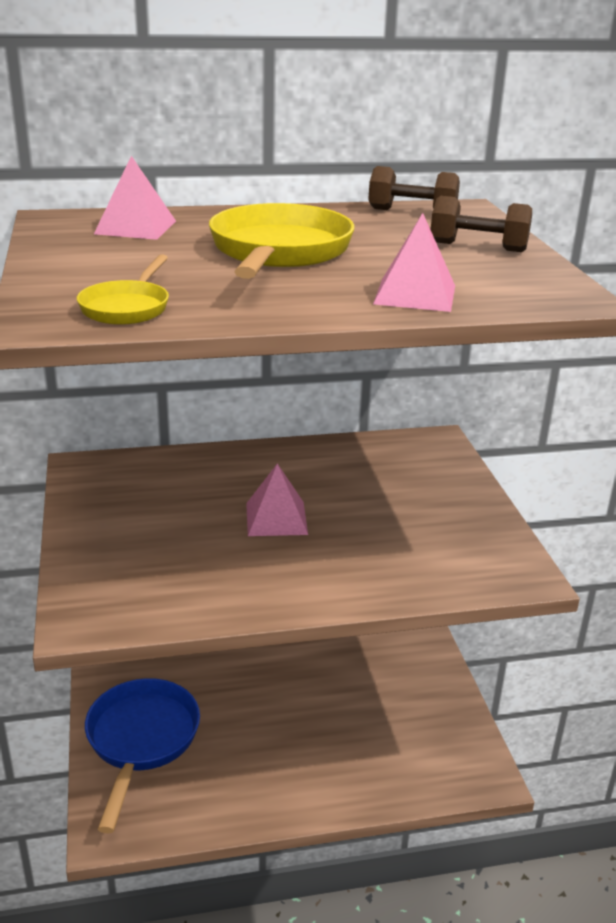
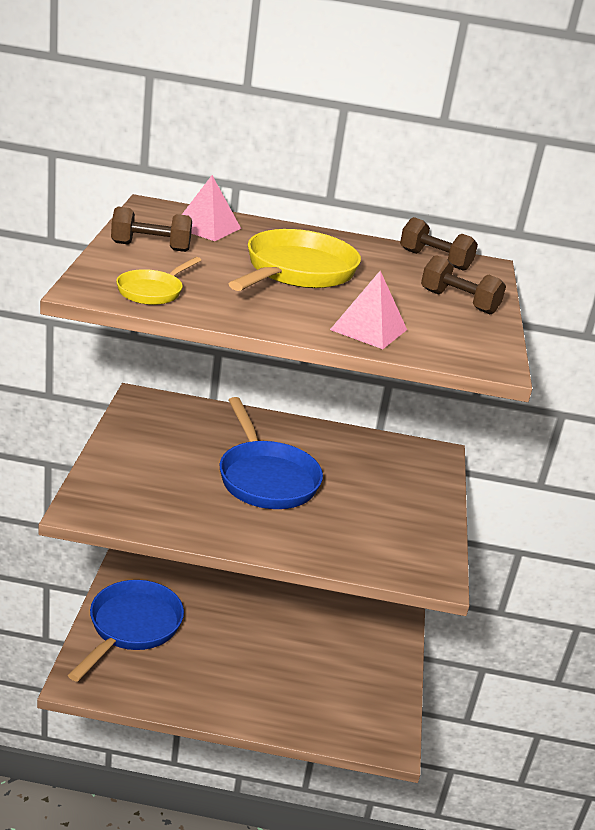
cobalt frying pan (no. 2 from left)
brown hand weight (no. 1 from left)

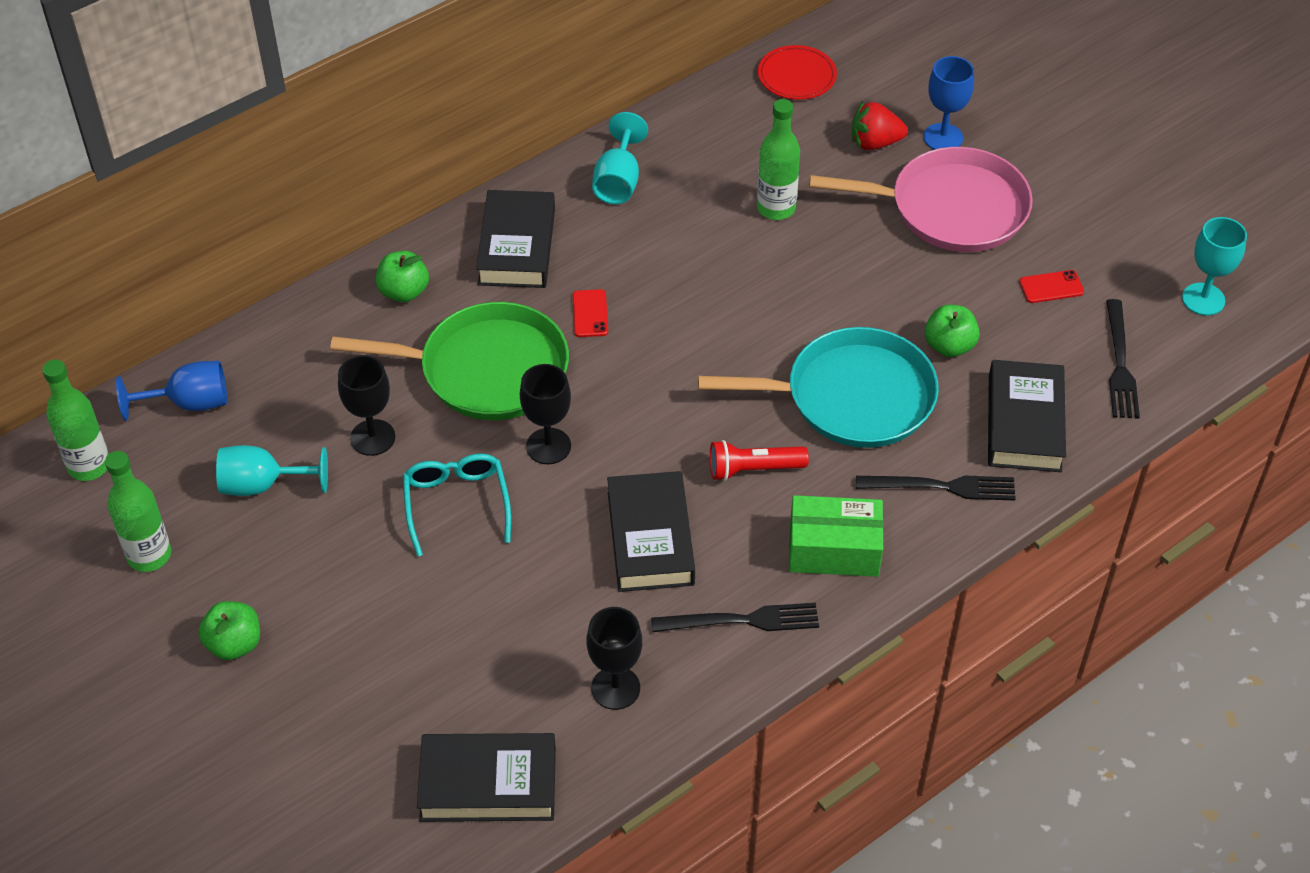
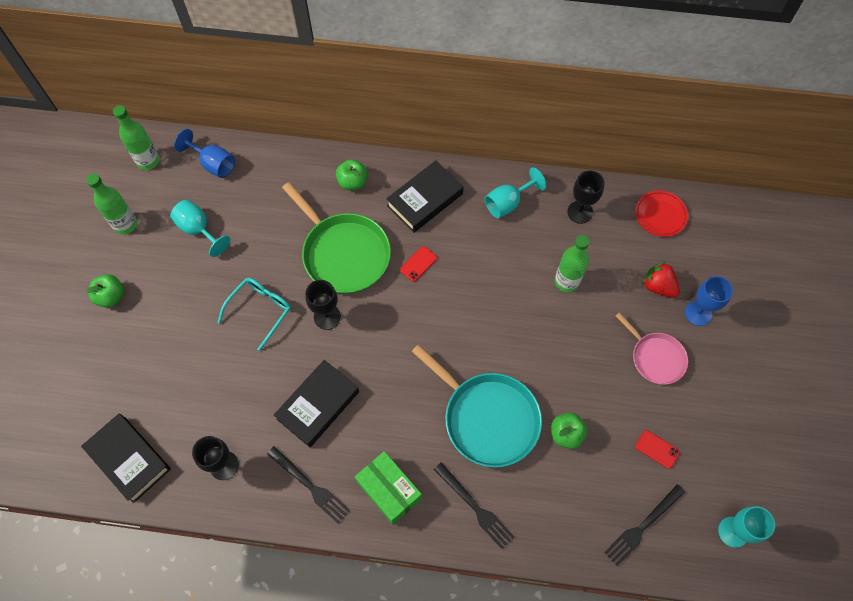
black chalice (no. 3 from left)
scarlet pocket torch
pink frying pan
black book (no. 4 from left in the first image)

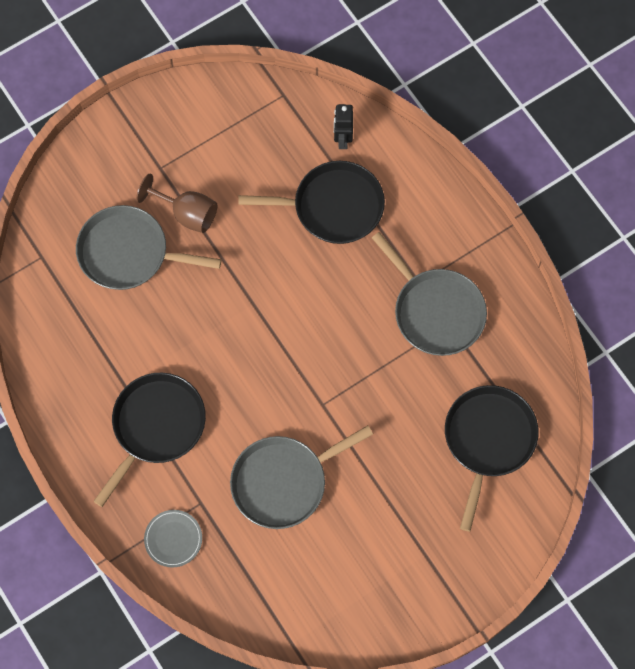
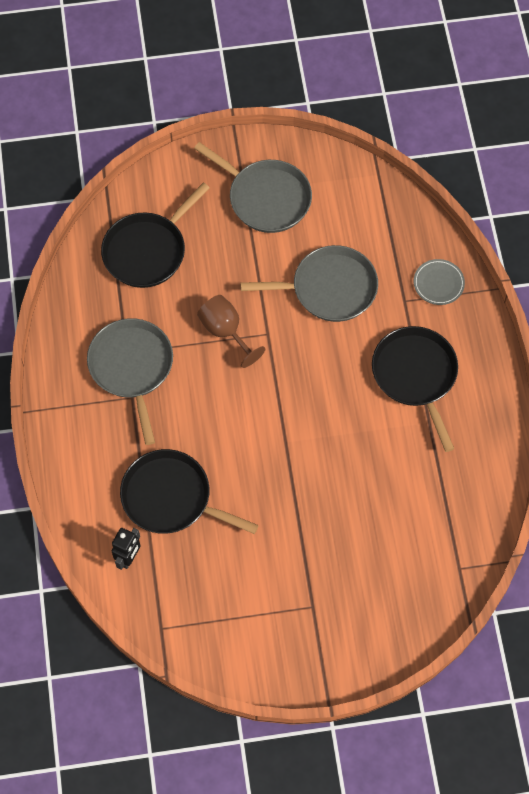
ash-grey frying pan (no. 2 from left)
black frying pan (no. 3 from left)
brown chalice

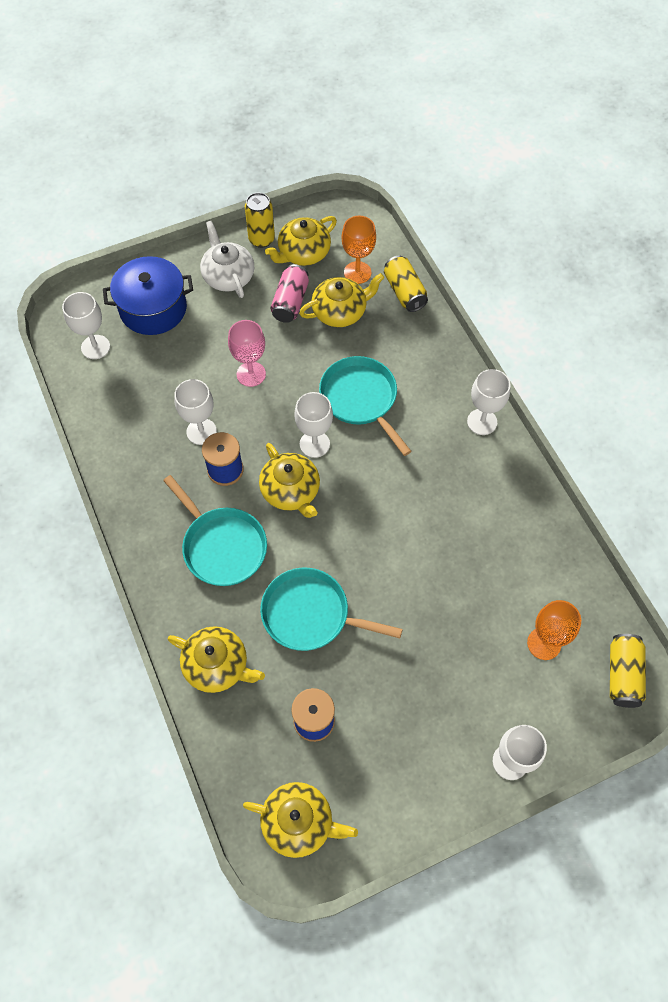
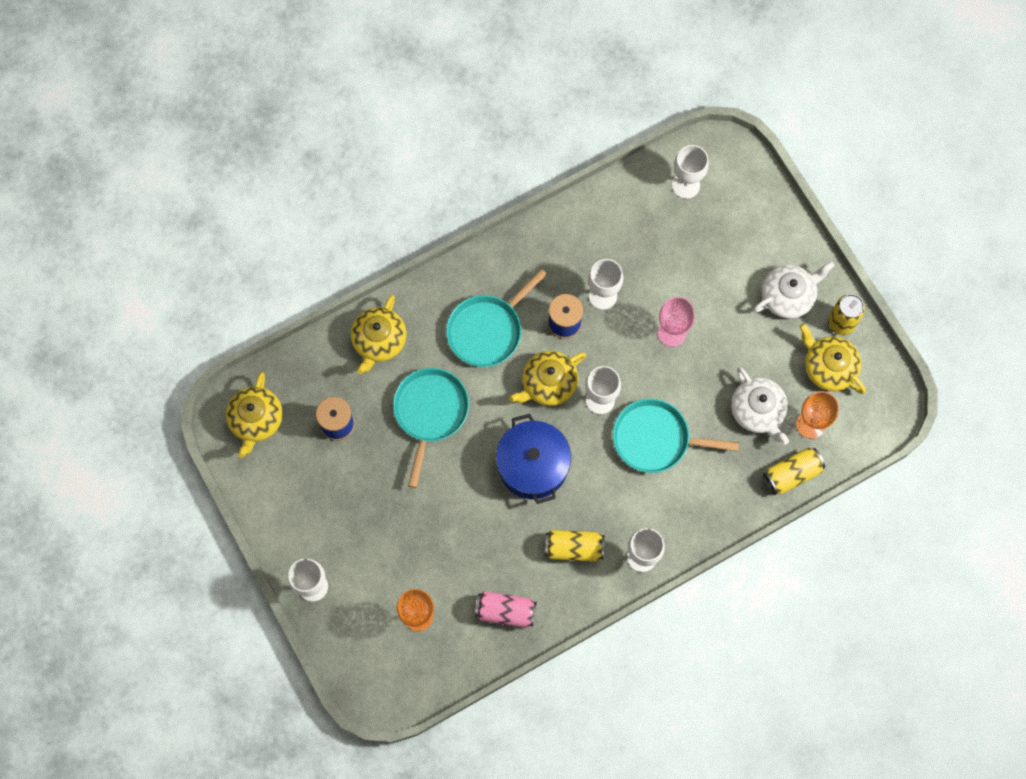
cobalt cooking pot
pink tin
white tea pot (no. 1 from left)
aqua frying pan (no. 3 from left)
bright yellow tin (no. 1 from left)

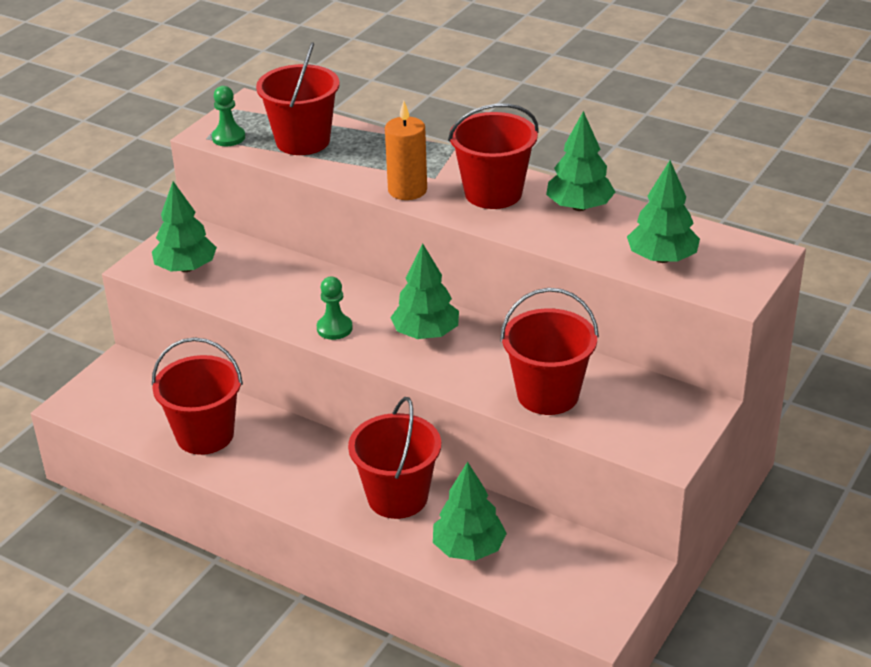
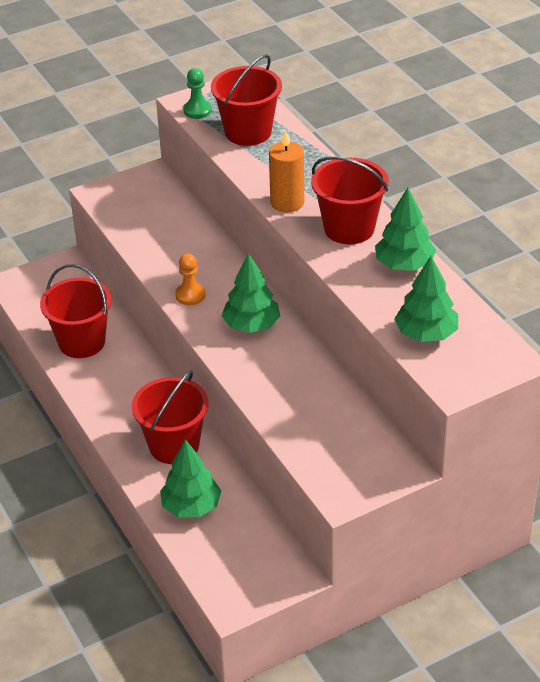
green toy tree (no. 1 from left in the first image)
orange pawn
scarlet sand bucket (no. 5 from left in the first image)

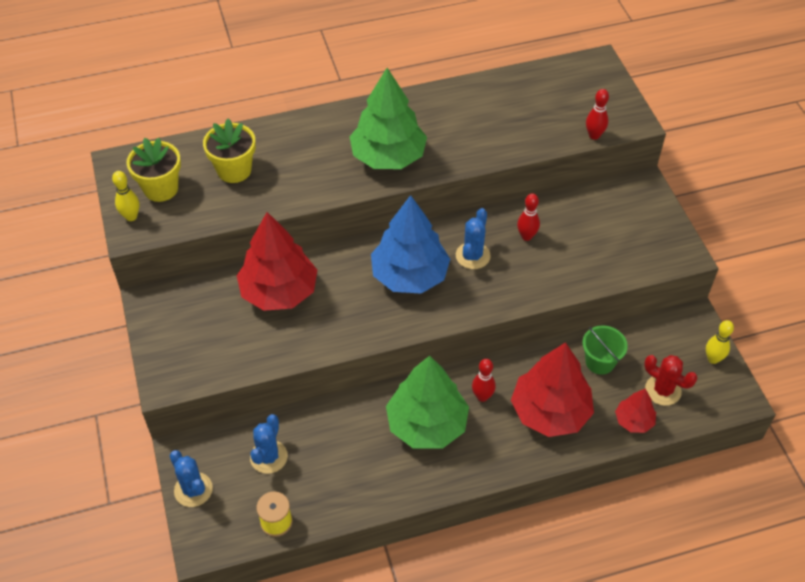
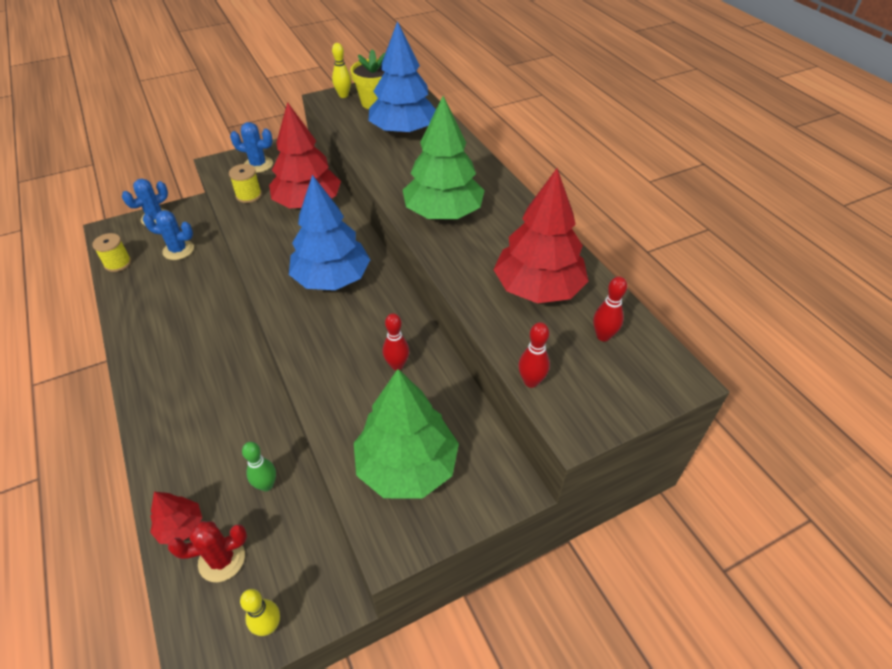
cobalt toy tree (no. 2 from left)
green toy tree (no. 1 from left)
cobalt saguaro cactus (no. 3 from left)
scarlet bowling pin (no. 3 from left)
scarlet toy tree (no. 3 from left)
green bowling pin
scarlet saguaro cactus
bright yellow spool (no. 2 from left)

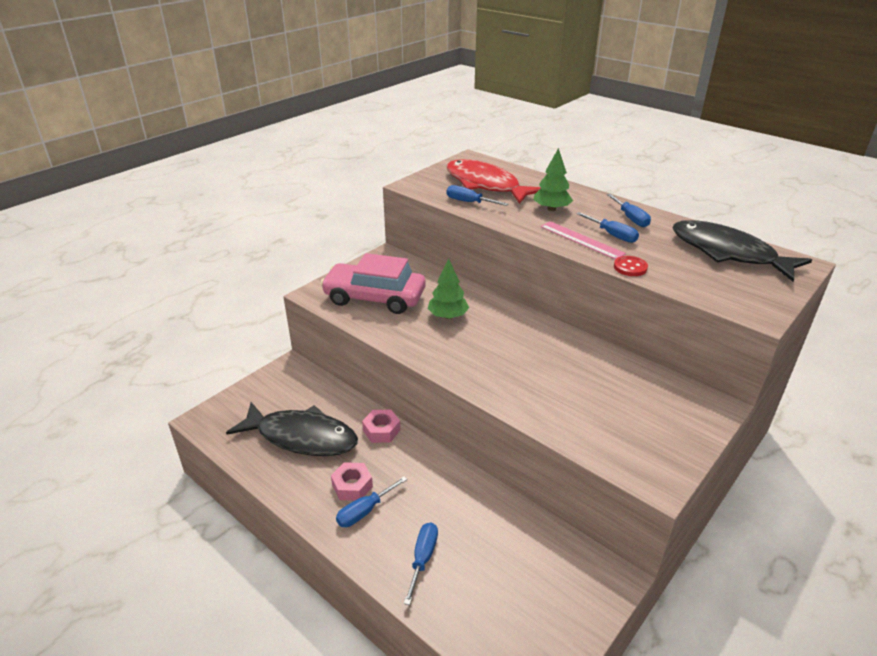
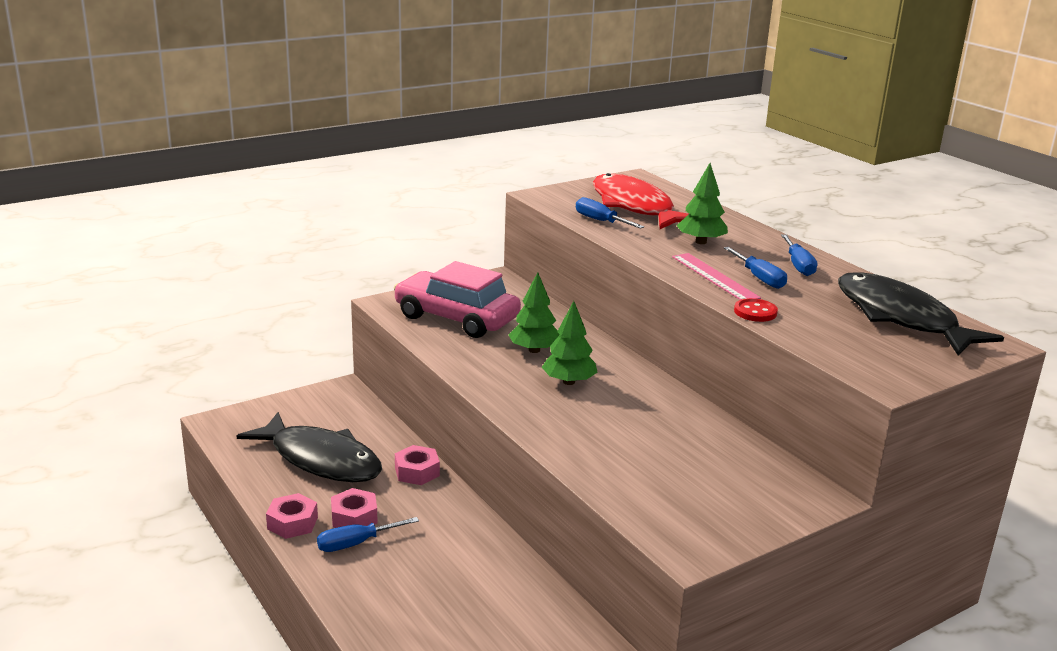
cobalt screwdriver (no. 2 from left in the first image)
pink hex nut (no. 1 from left)
green toy tree (no. 2 from left)

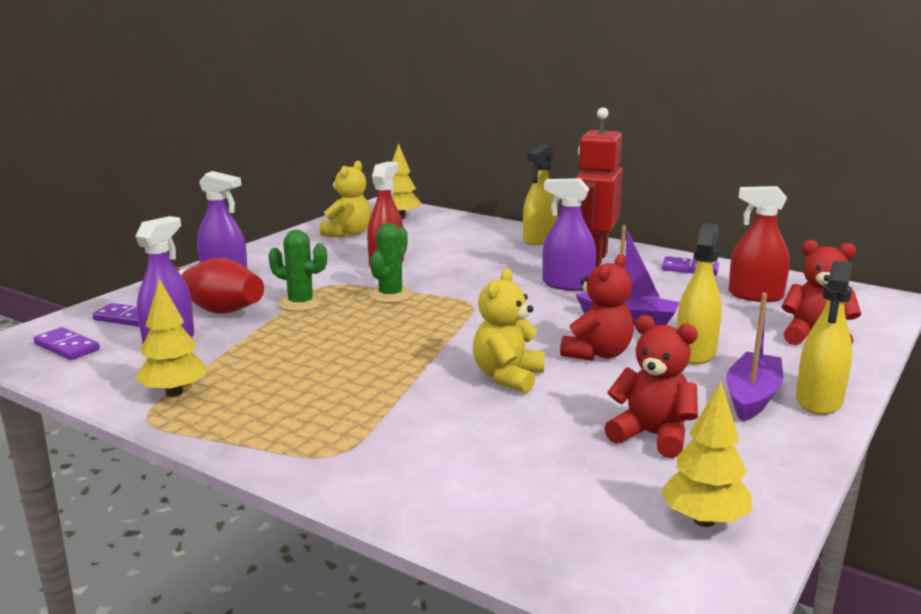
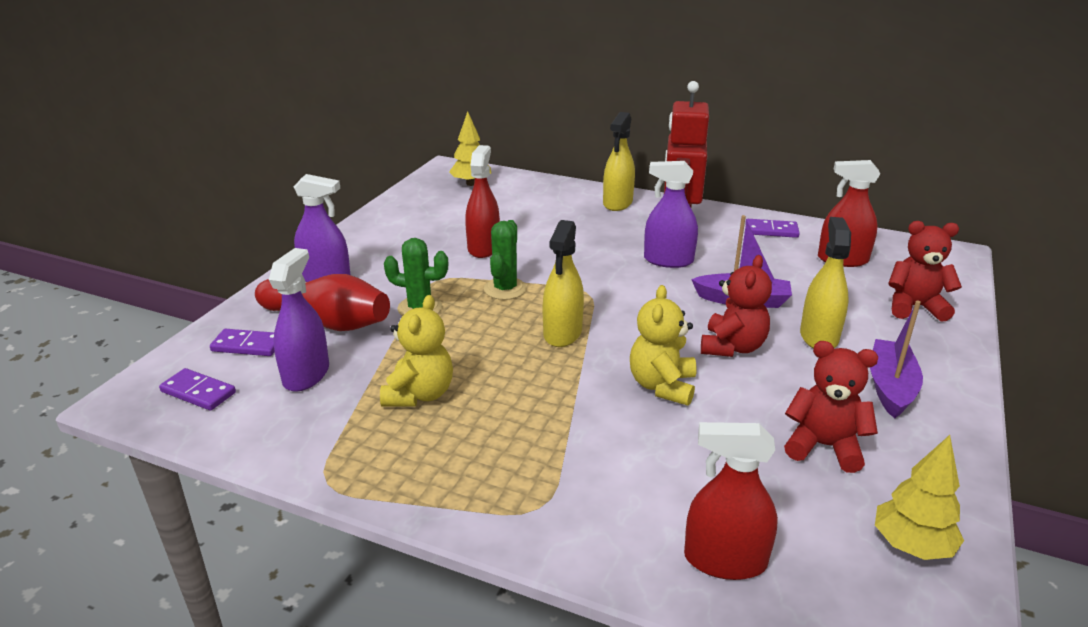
bright yellow toy tree (no. 1 from left in the first image)
bright yellow teddy bear (no. 1 from left)
bright yellow spray bottle (no. 1 from left)
scarlet spray bottle (no. 2 from left)

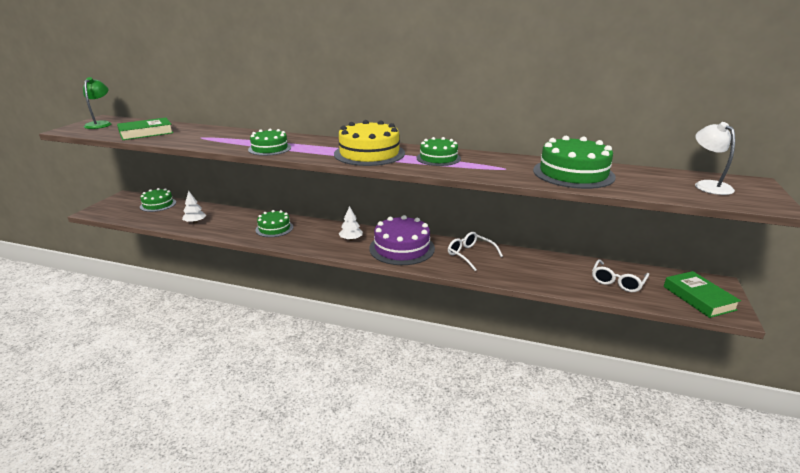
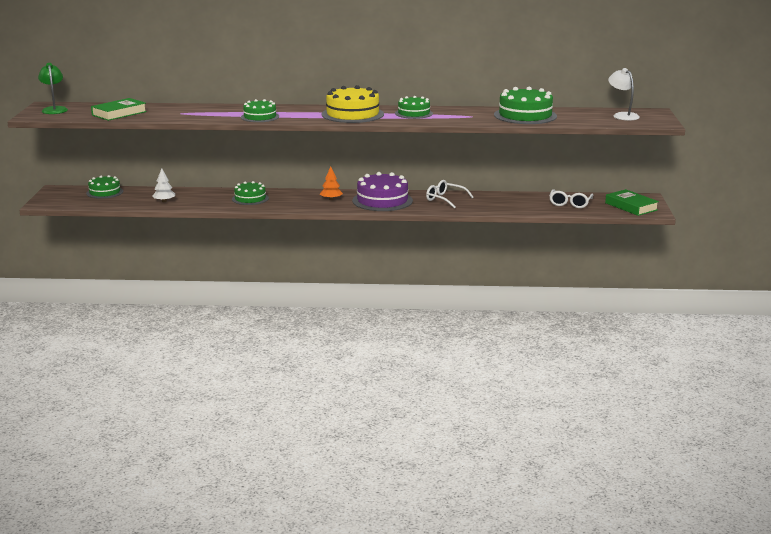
orange toy tree

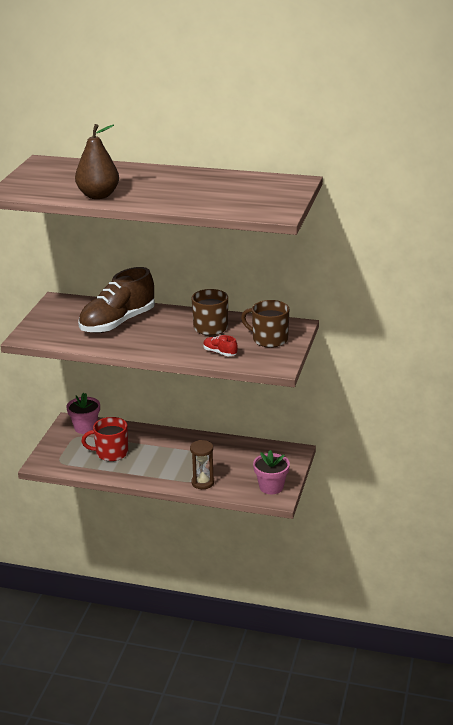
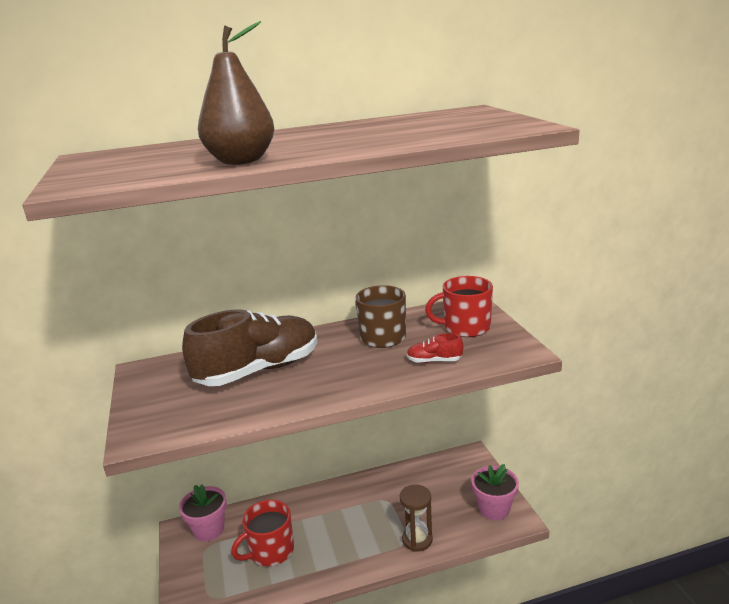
brown shoe
scarlet tea mug (no. 2 from left)

